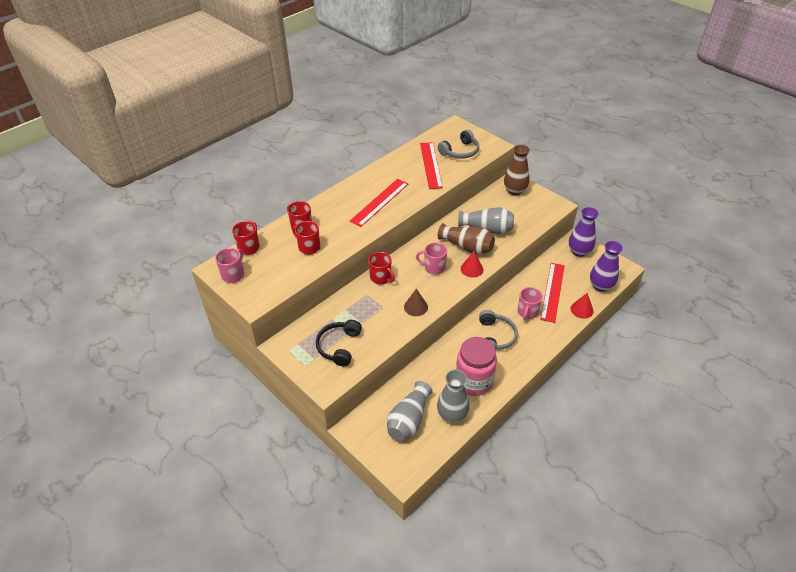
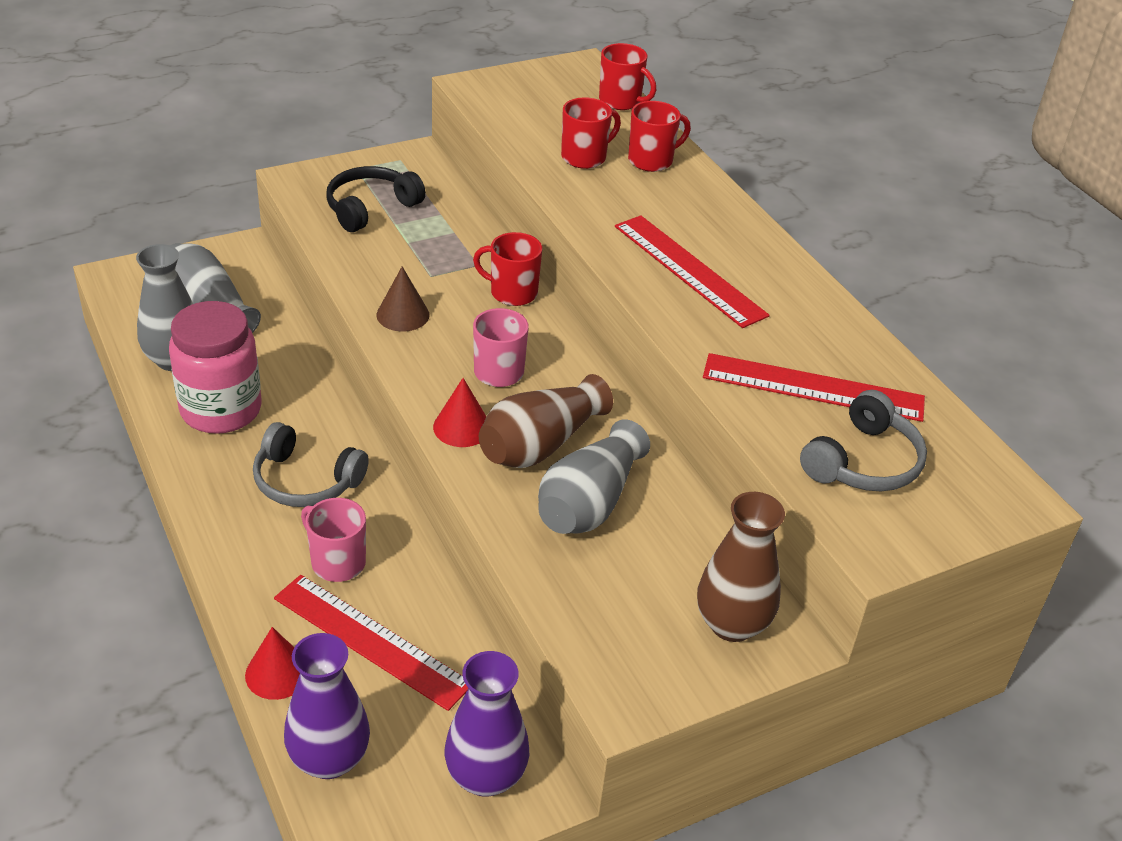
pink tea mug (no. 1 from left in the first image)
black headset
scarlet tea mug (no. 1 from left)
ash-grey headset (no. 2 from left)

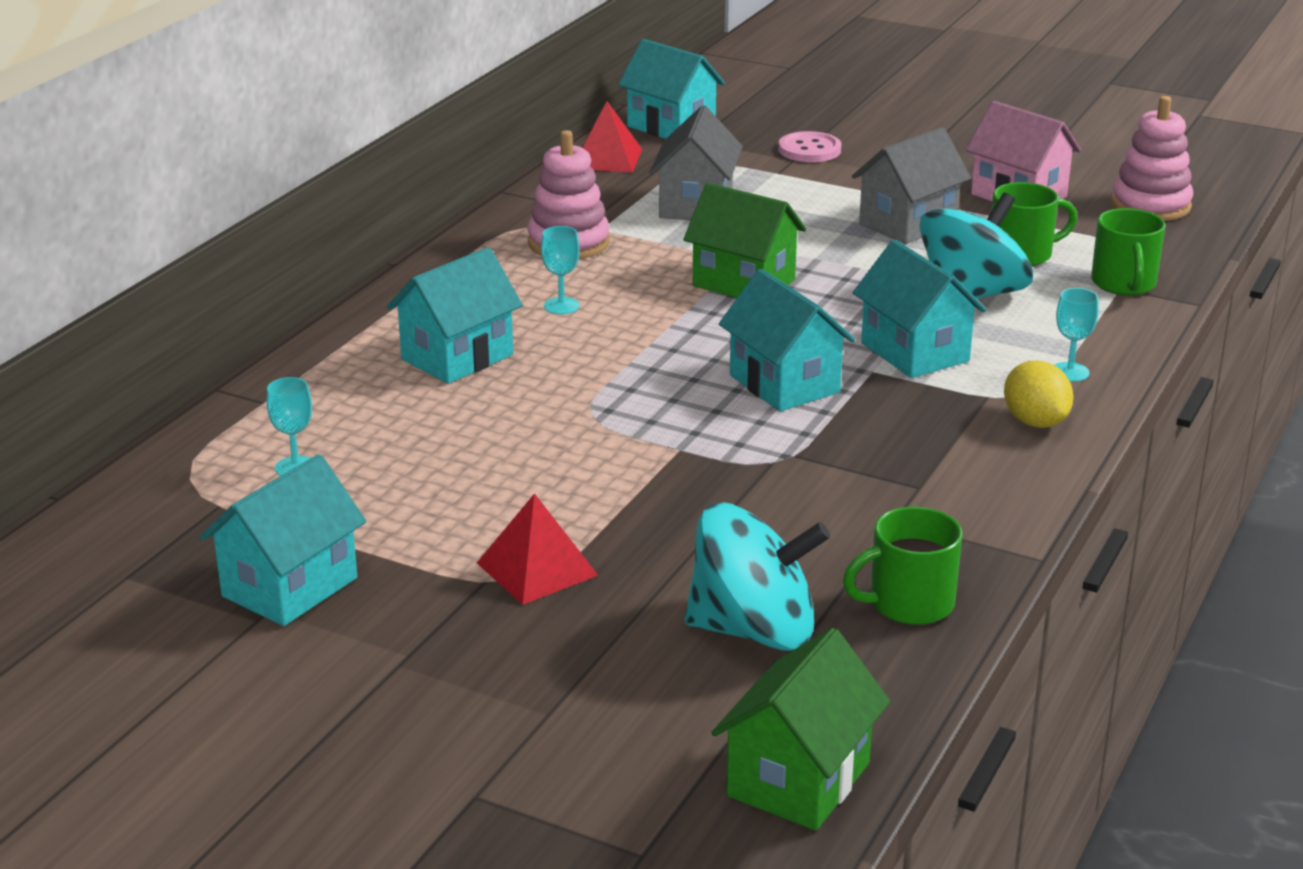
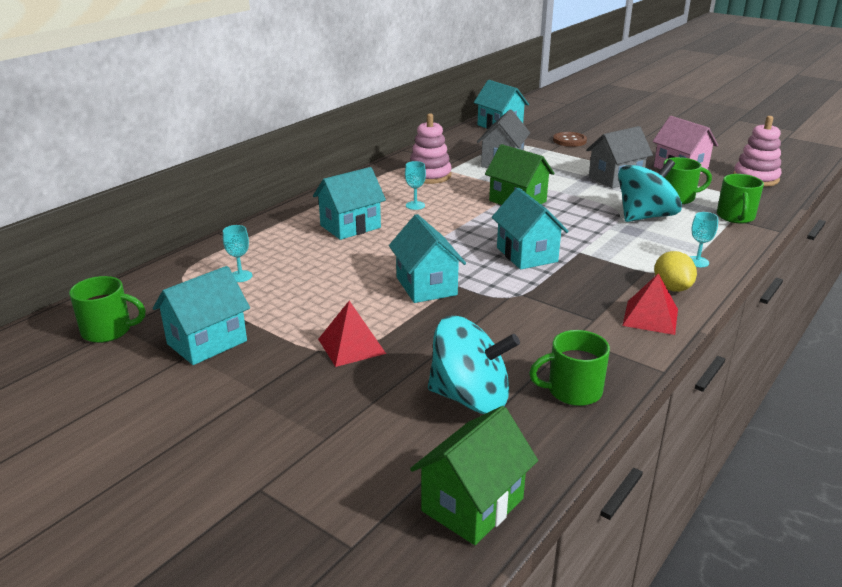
scarlet pyramid (no. 2 from left)
brown shirt button
aqua house (no. 3 from left)
green tea mug (no. 1 from left)

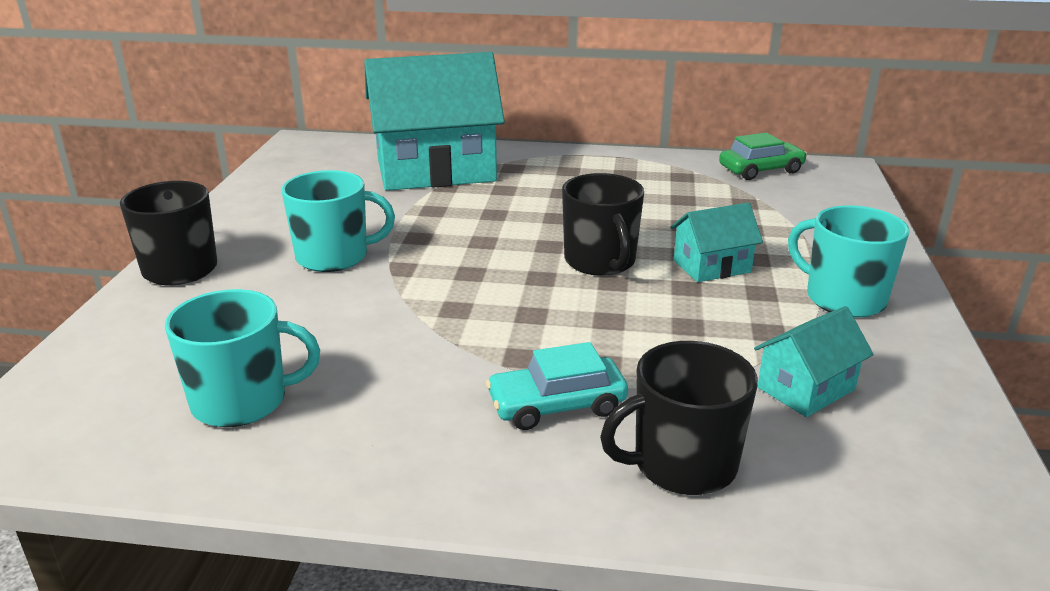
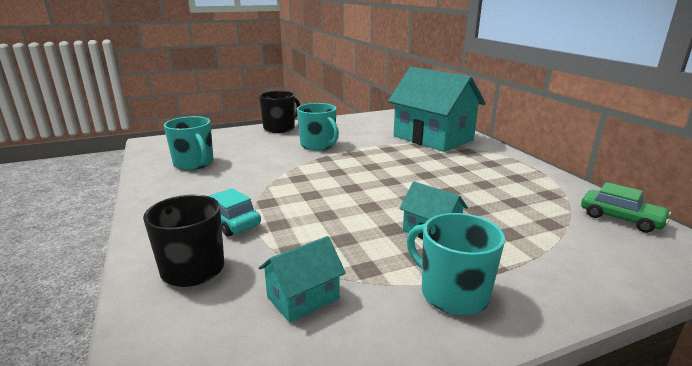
black tea mug (no. 2 from left in the first image)
aqua house (no. 1 from left)
aqua tea mug (no. 3 from left)

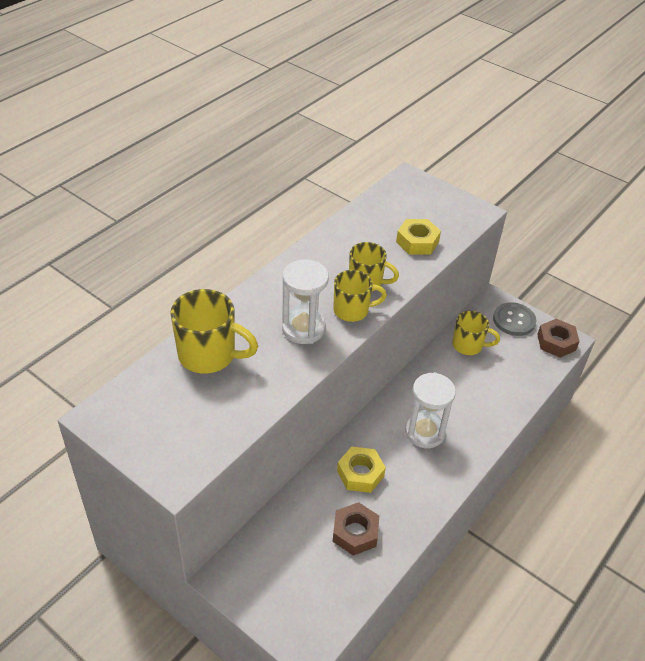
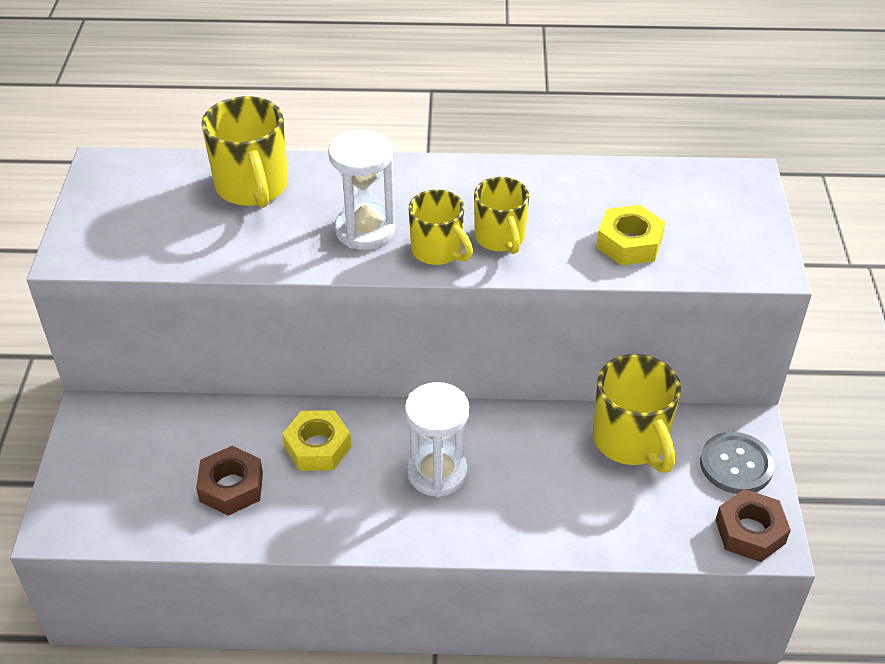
bright yellow tea mug (no. 4 from left)

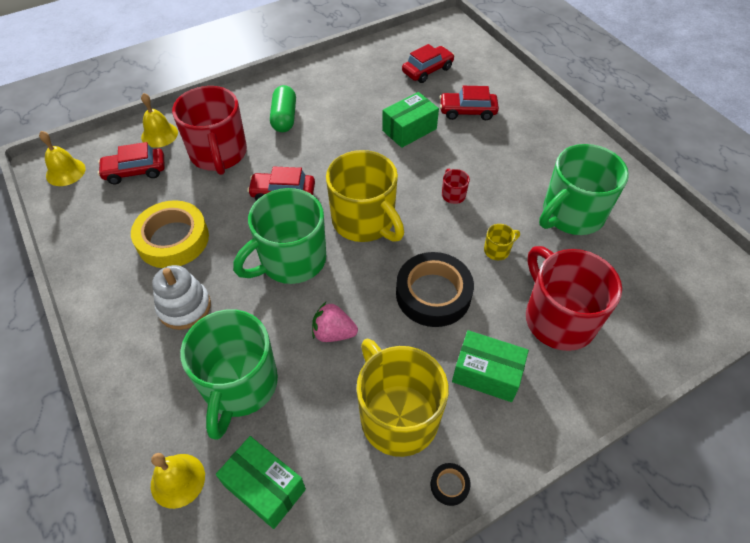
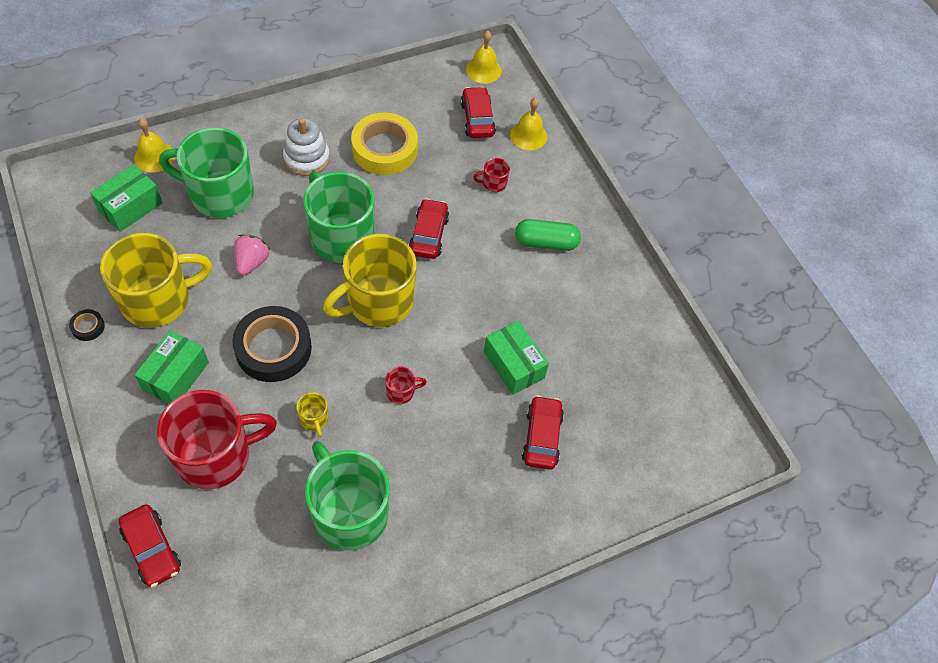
scarlet tea mug (no. 3 from left)
scarlet car (no. 1 from left)

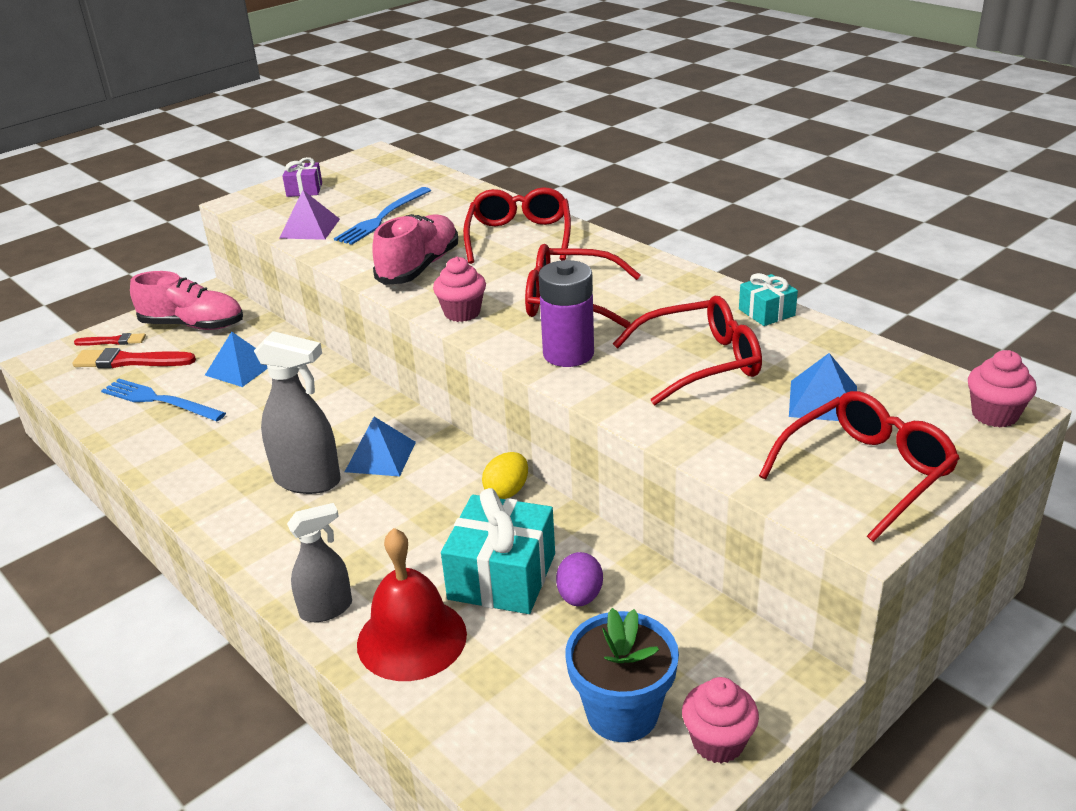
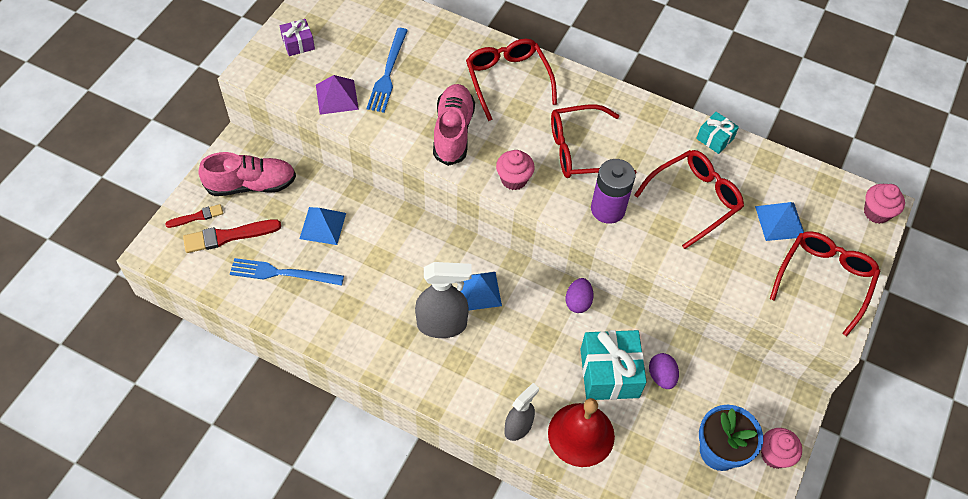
royal purple egg shape (no. 1 from left)

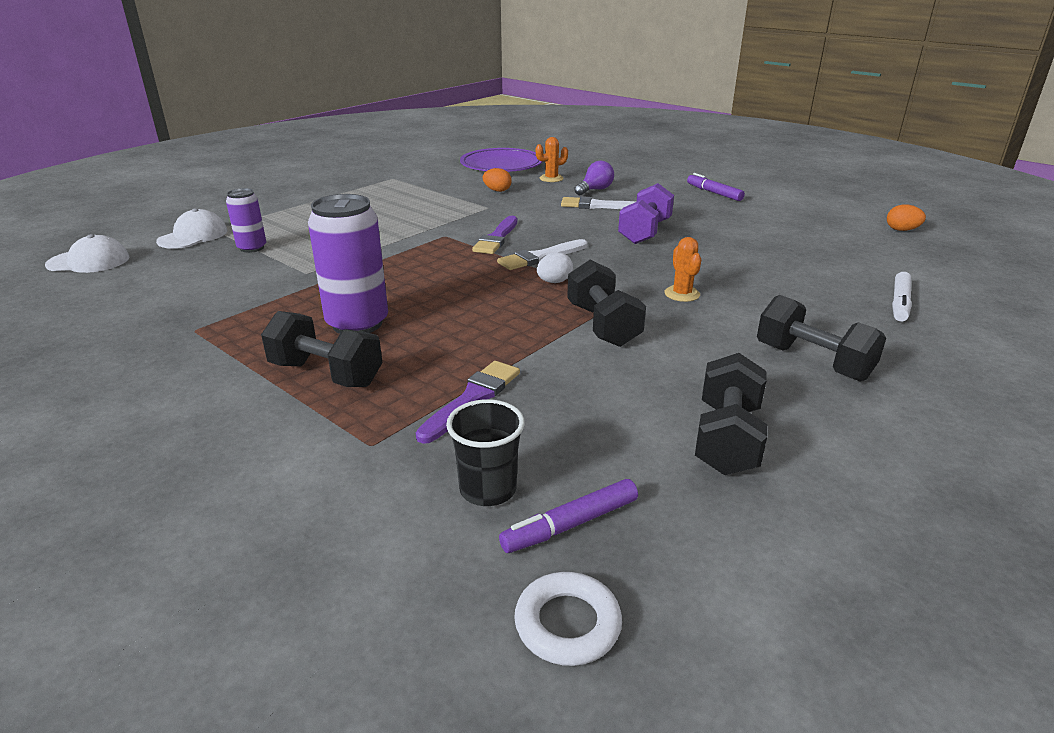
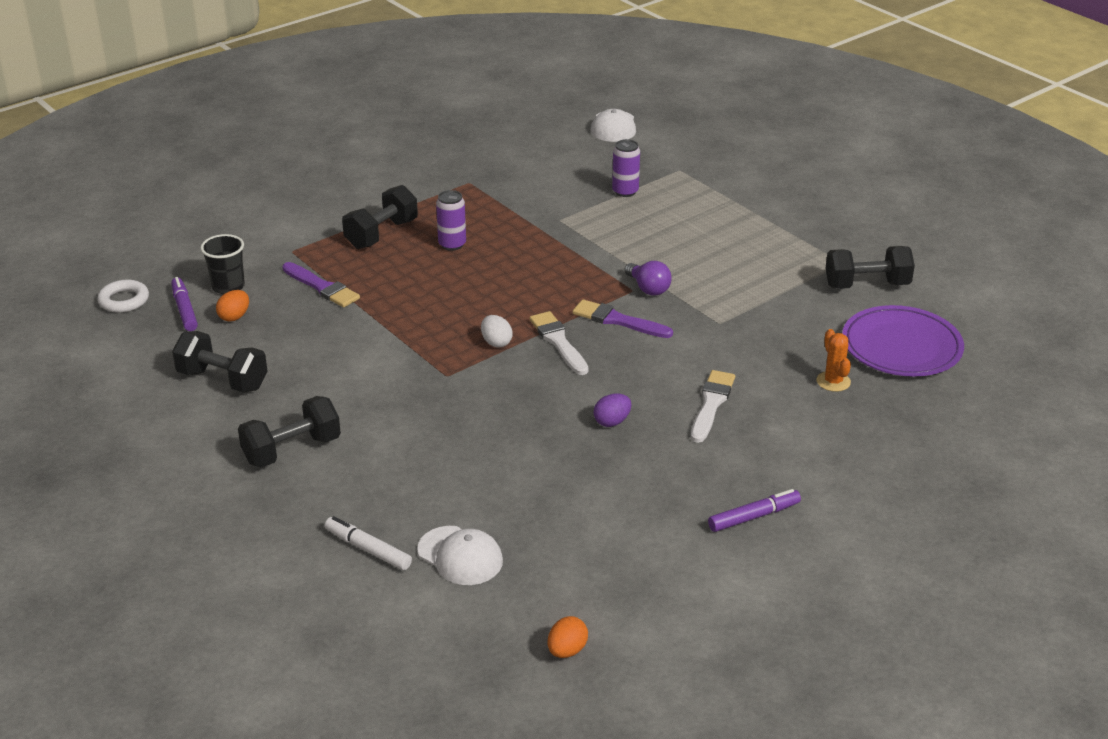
white baseball cap (no. 1 from left)
royal purple tin (no. 1 from left)
orange egg shape (no. 1 from left)
black hand weight (no. 4 from left)
royal purple lightbulb
royal purple egg shape
orange saguaro cactus (no. 2 from left in the first image)

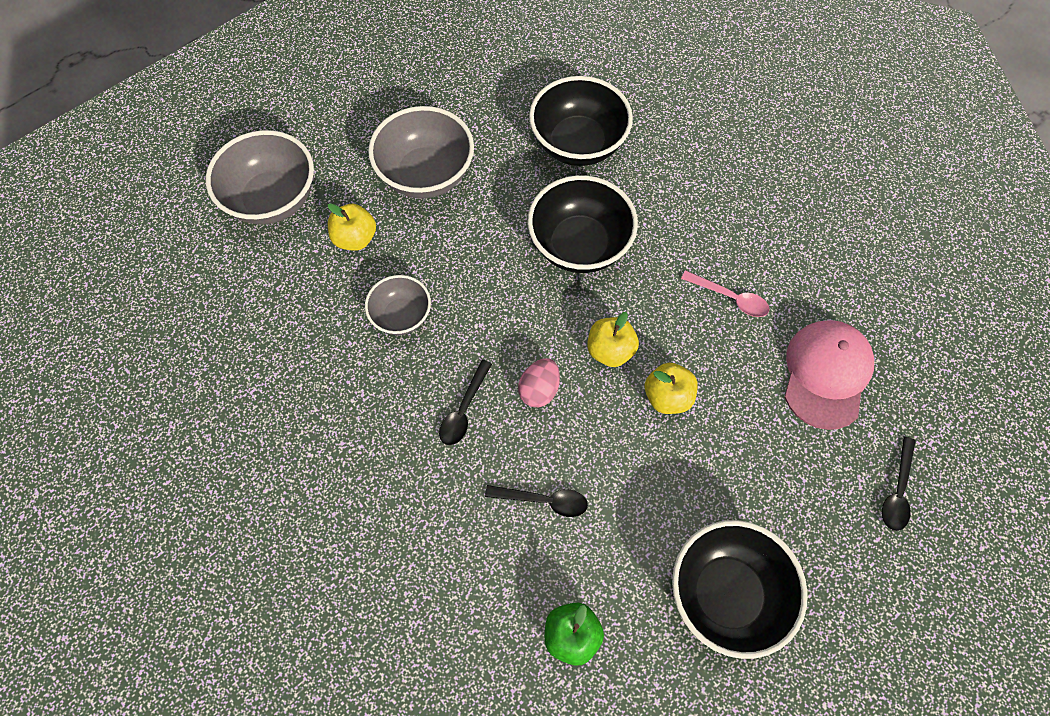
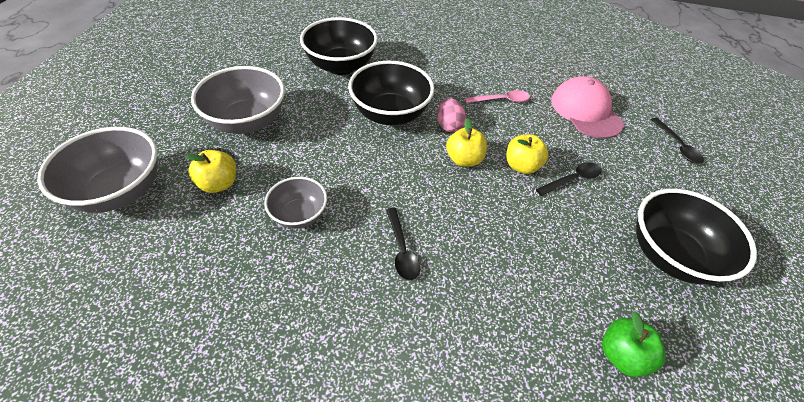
black spoon (no. 2 from left)
pink egg shape

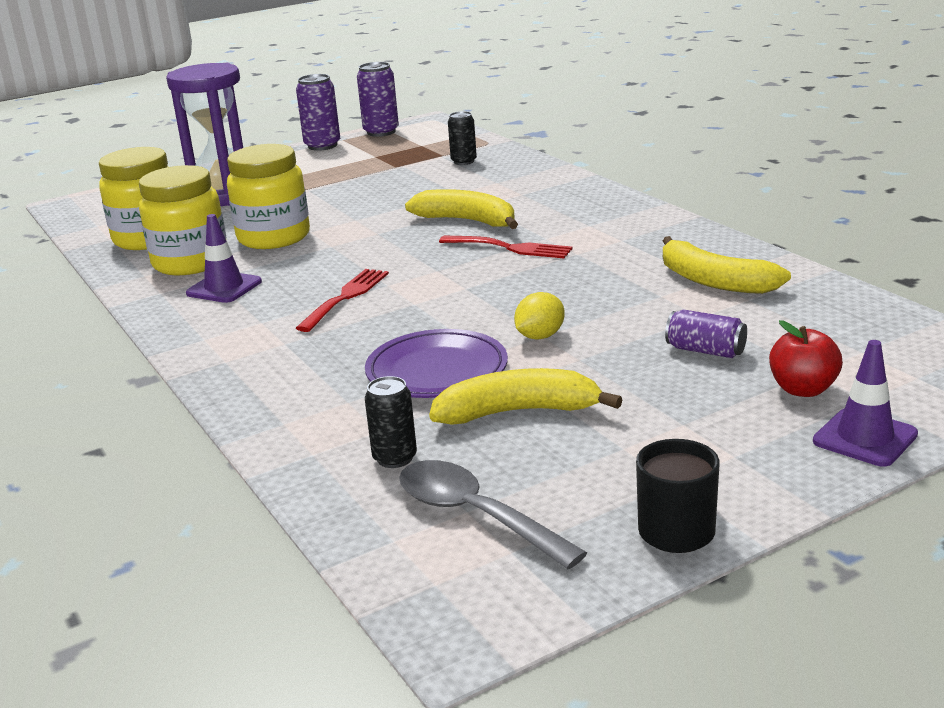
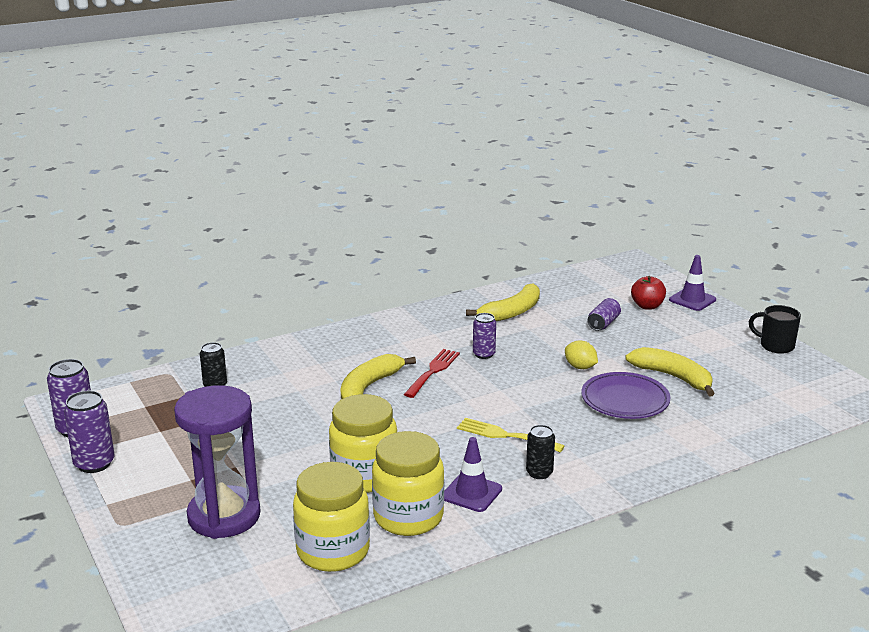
bright yellow dinner fork
black tin (no. 2 from left)
ash-grey spoon
bright yellow banana (no. 3 from left)
royal purple tin (no. 3 from left)

